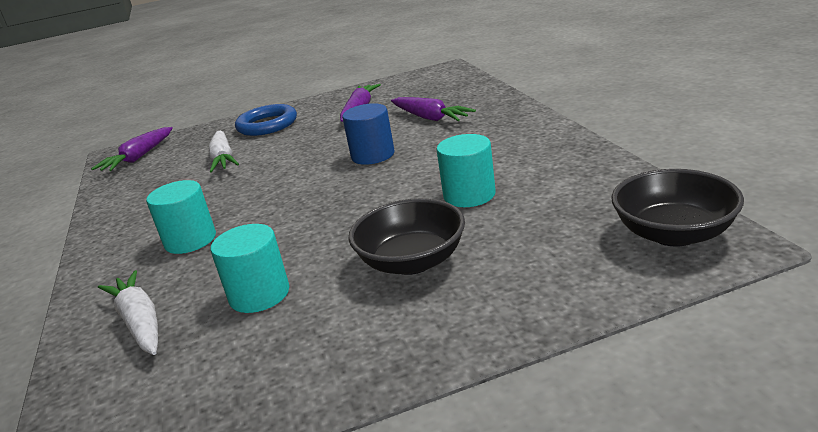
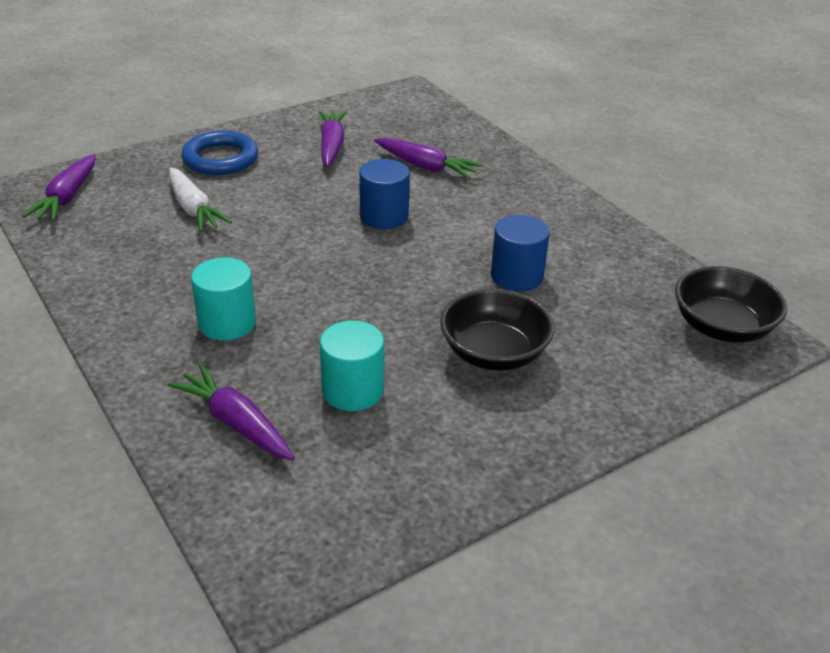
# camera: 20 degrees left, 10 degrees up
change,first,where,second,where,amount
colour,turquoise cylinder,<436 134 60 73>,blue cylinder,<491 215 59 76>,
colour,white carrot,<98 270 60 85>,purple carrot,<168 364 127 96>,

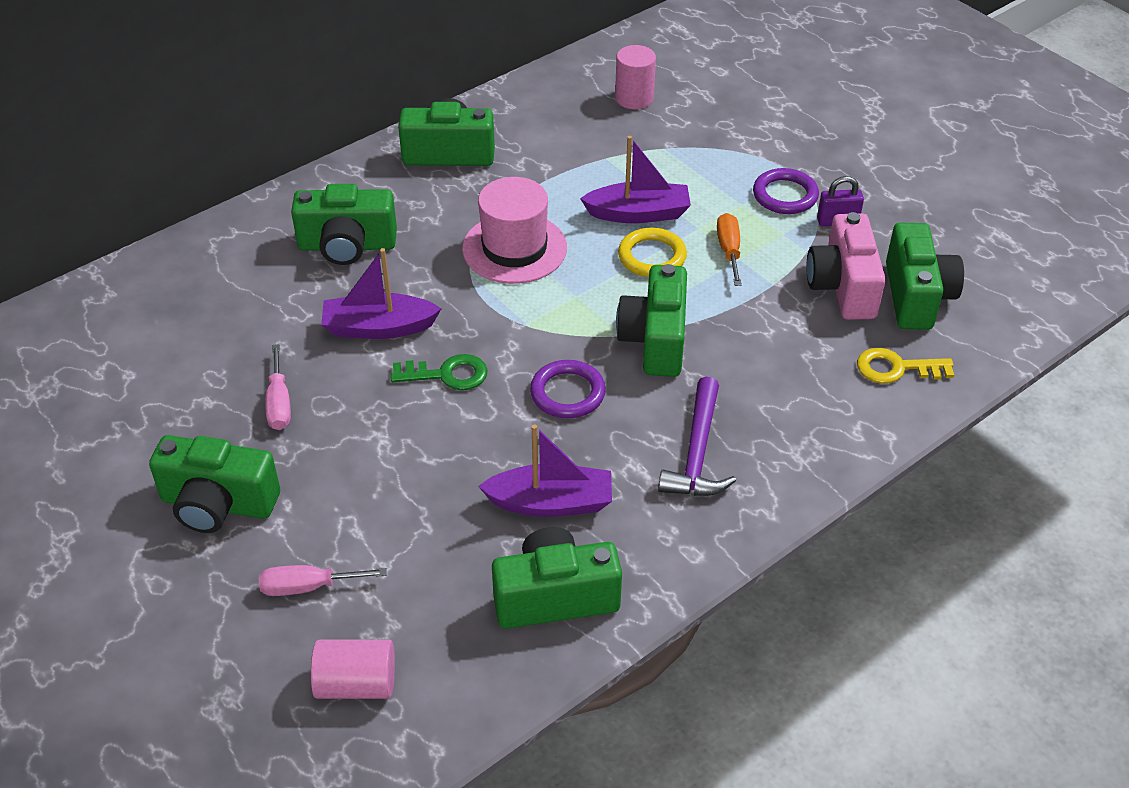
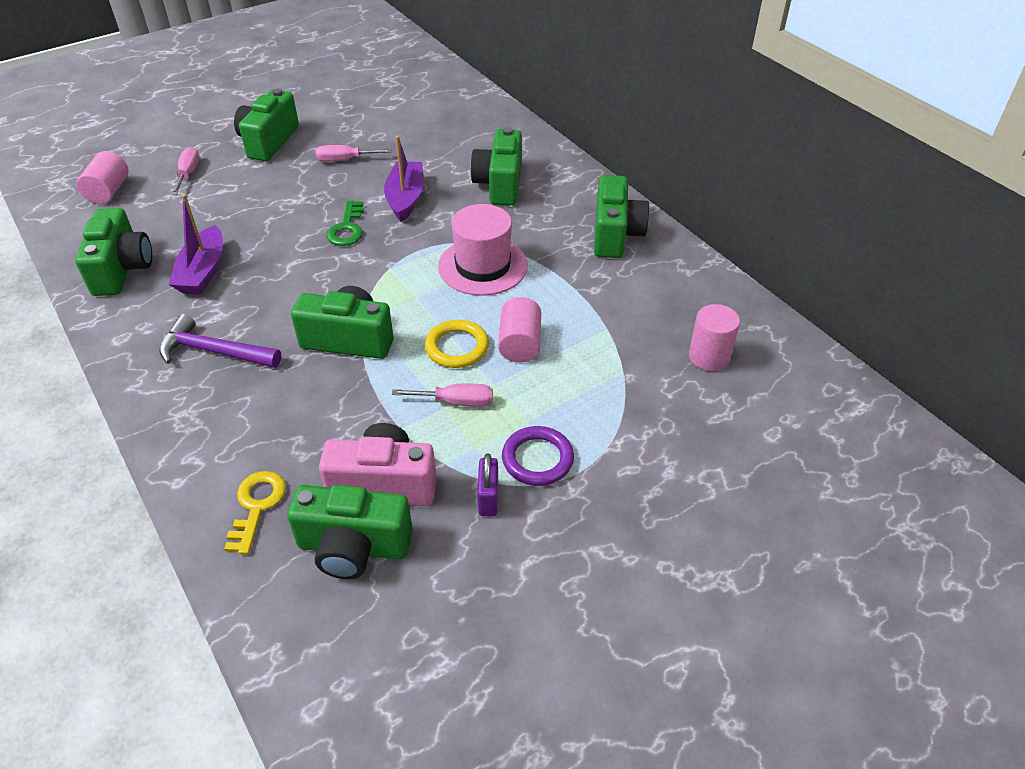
# camera: 95 degrees right, 0 degrees up
change,first,where,second,where,amount
exchanged,purple boat,<580 136 111 87>,pink cylinder,<498 297 43 66>,
colour,orange screwdriver,<717 213 25 73>,pink screwdriver,<392 384 101 23>,
missing,purple ring,<530 360 76 58>,,,

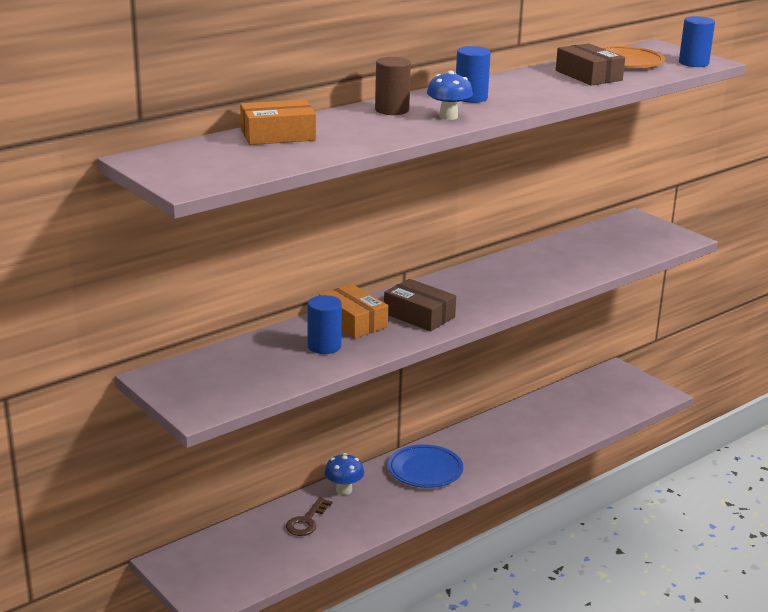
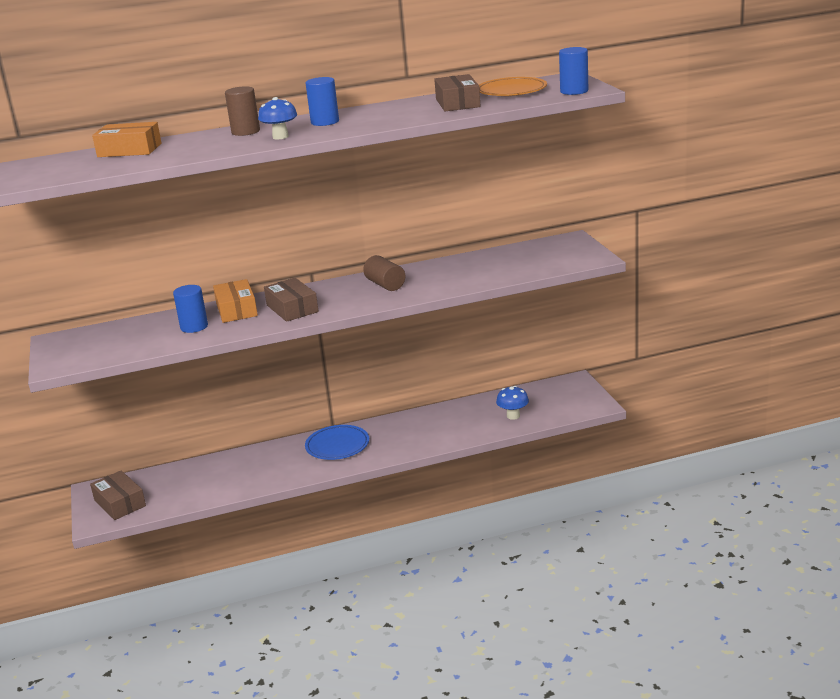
# camera: 25 degrees right, 0 degrees up
change,first,where,second,where,amount
relocated,blue mushroom,<324 453 40 42>,,<496 386 33 34>,
missing,brown key,<286 497 46 39>,,,
appeared,,,brown cylinder,<363 255 42 36>,
appeared,,,brown box,<90 471 56 49>,

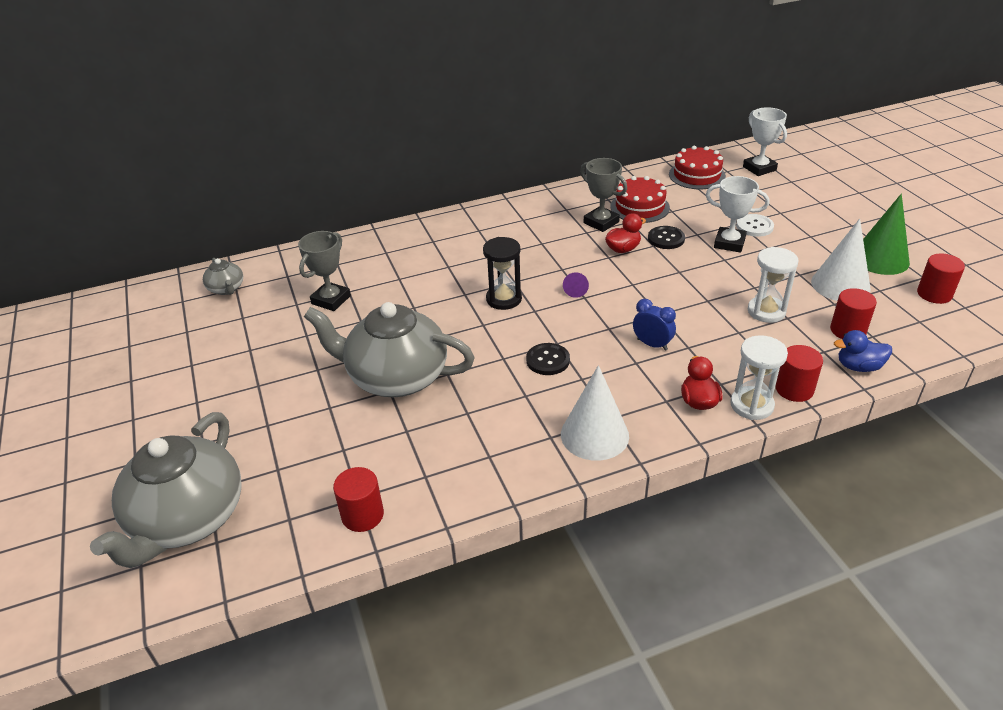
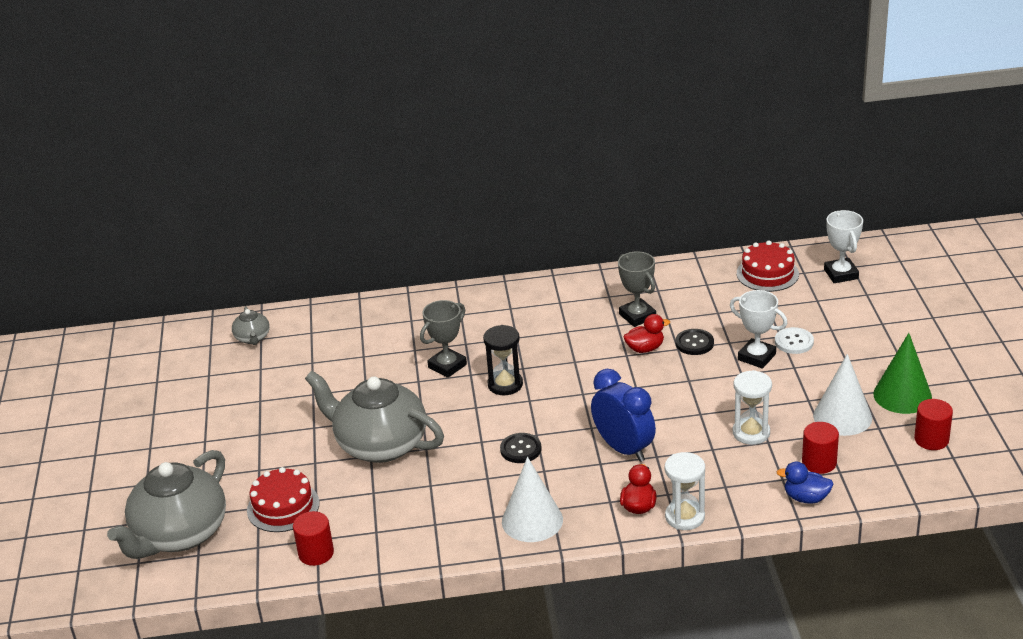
# camera: 15 degrees right, 5 degrees down
change,first,where,second,where,amount
relocated,red cake,<610 176 60 47>,,<247 467 73 65>,
relocated,grey trophy,<298 231 53 80>,,<420 300 47 78>,
missing,purple cone,<563 272 26 26>,,,
size,blue clock,<633 299 43 52>,,<591 369 65 93>,x1.77
missing,red cylinder,<775 345 48 57>,,,

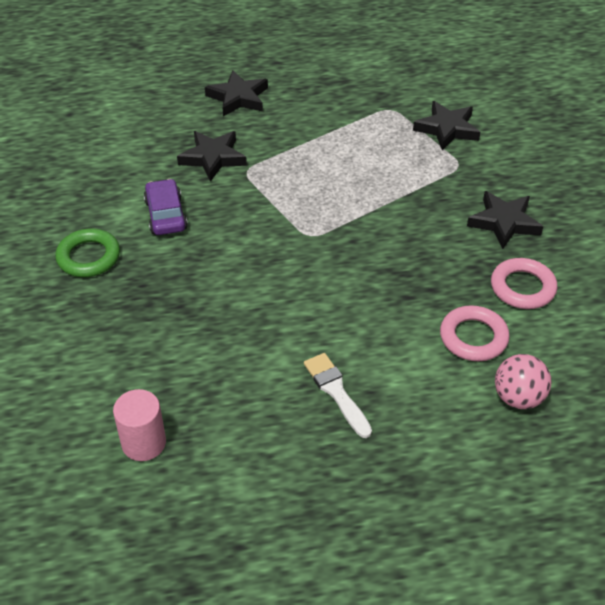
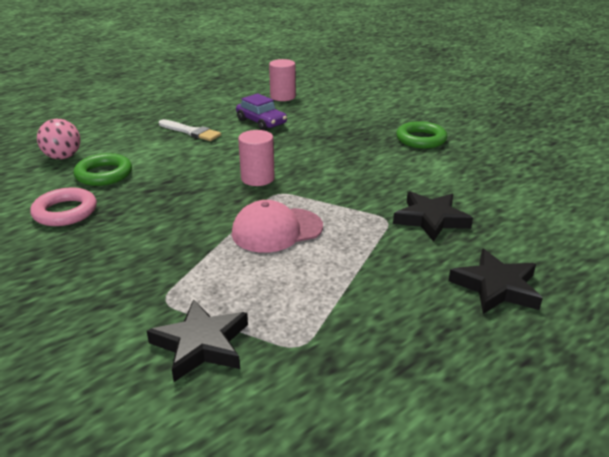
# camera: 150 degrees right, 15 degrees down
change,first,where,second,where,amount
relocated,purple car,<144 179 44 56>,,<236 93 51 38>,
missing,black star,<467 191 76 58>,,,
colour,pink ring,<440 305 70 56>,green ring,<73 153 59 33>,
appeared,,,pink cylinder,<238 130 37 56>,
appeared,,,pink cap,<232 200 91 53>,

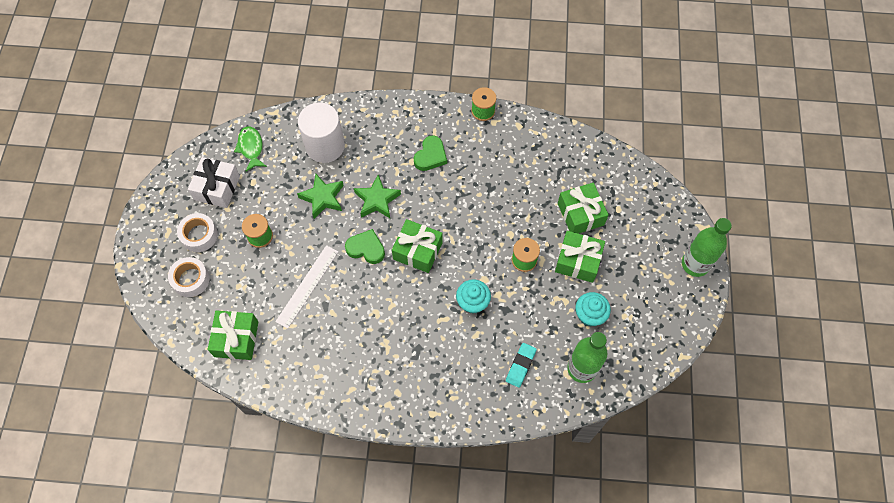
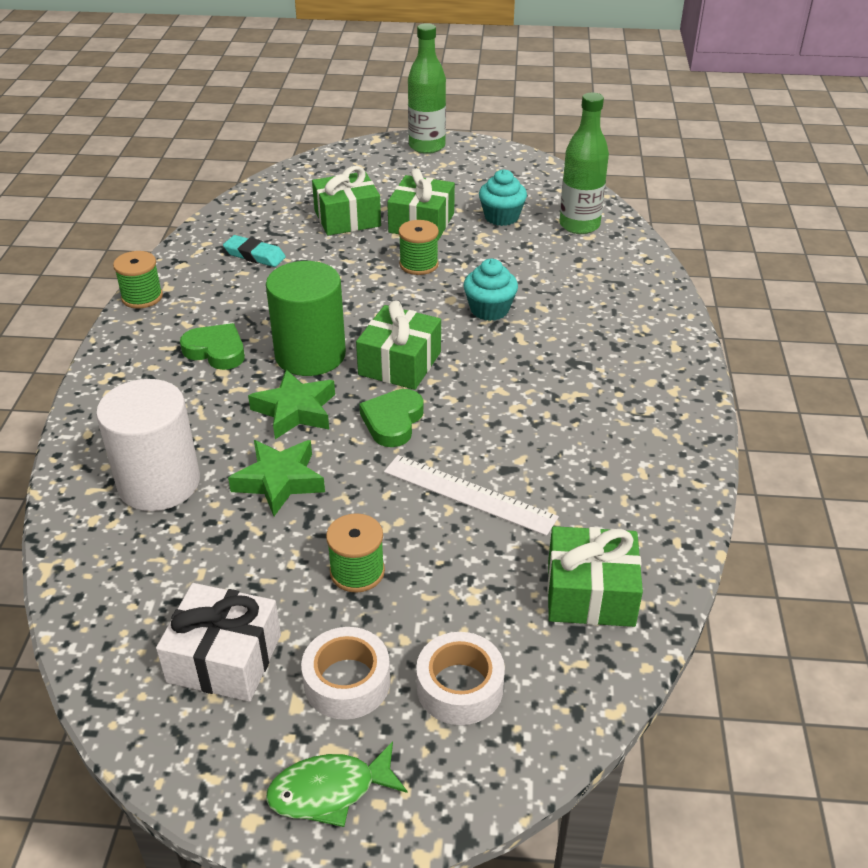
# camera: 90 degrees left, 25 degrees down
change,first,where,second,where,amount
relocated,green fish,<234 126 33 46>,,<266 742 141 85>,
relocated,turquoise eraser,<506 343 31 45>,,<223 235 63 32>,
appeared,,,green cylinder,<266 261 80 115>,

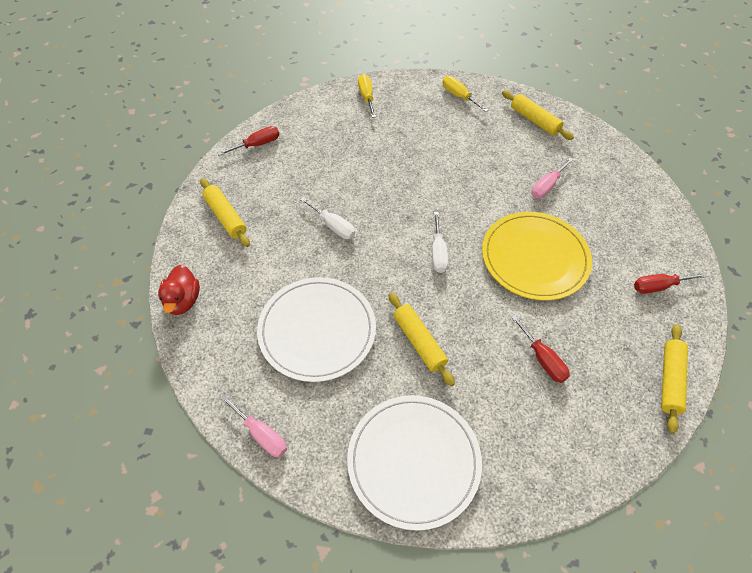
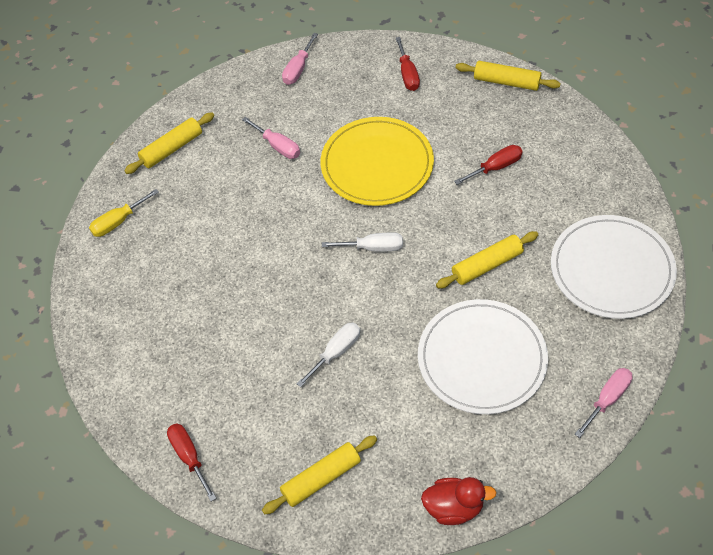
# camera: 85 degrees left, 0 degrees up
change,first,where,second,where,amount
missing,yellow screwdriver,<358 74 18 44>,,,
appeared,,,pink screwdriver,<282 33 36 52>,

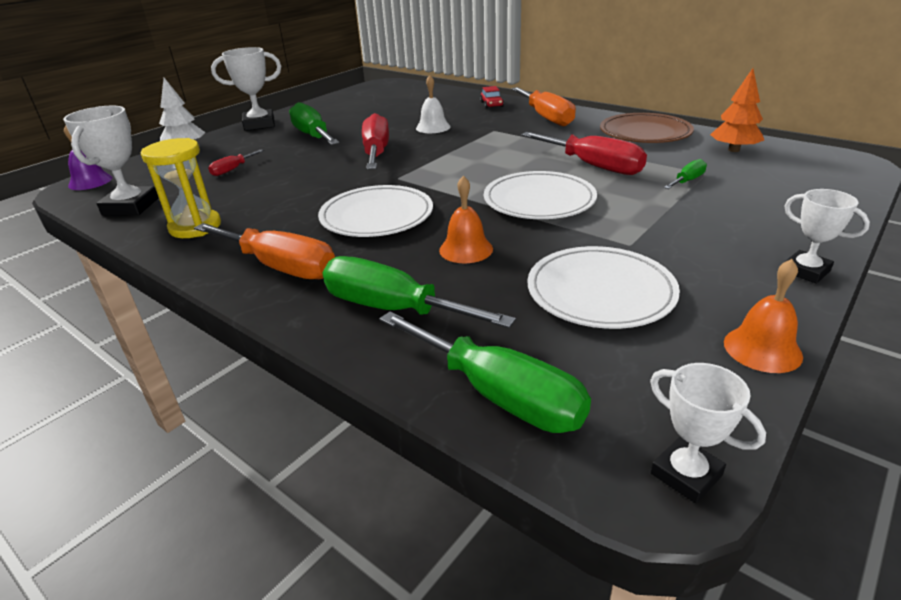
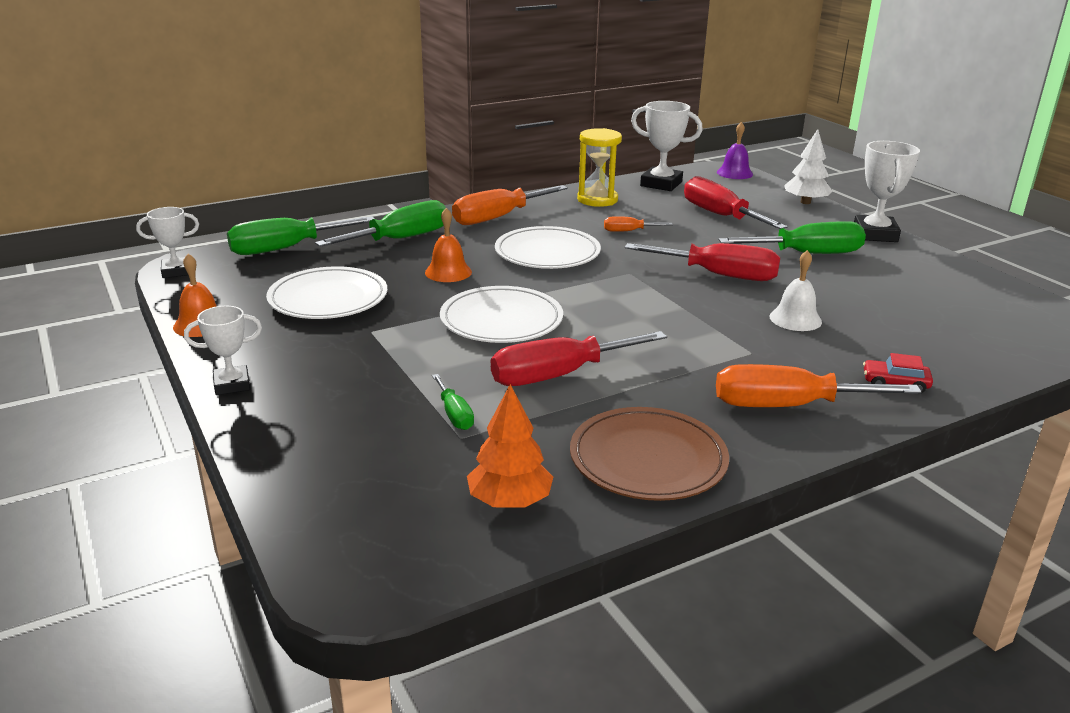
# camera: 110 degrees right, 5 degrees down
change,first,where,second,where,amount
size,red screwdriver,<208 149 56 27>,,<684 176 104 53>,x2.03
appeared,,,orange screwdriver,<604 216 69 16>,

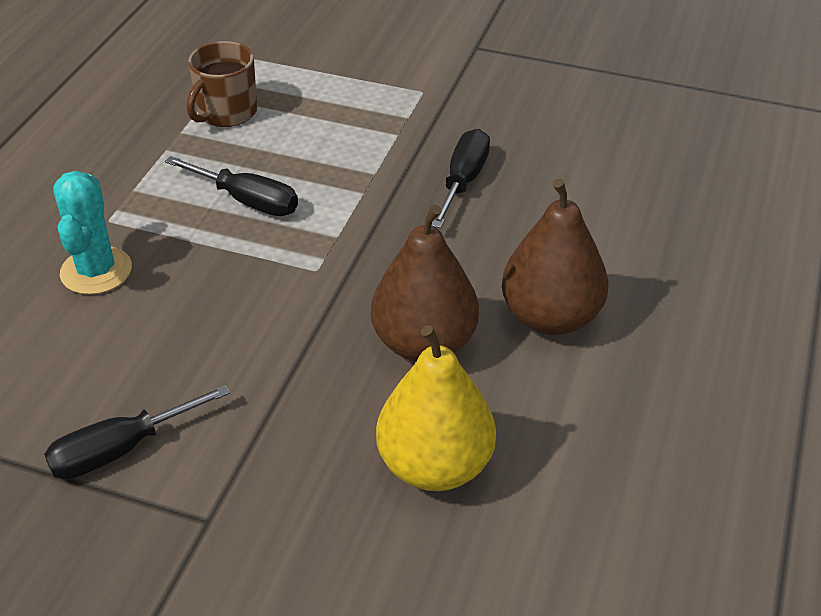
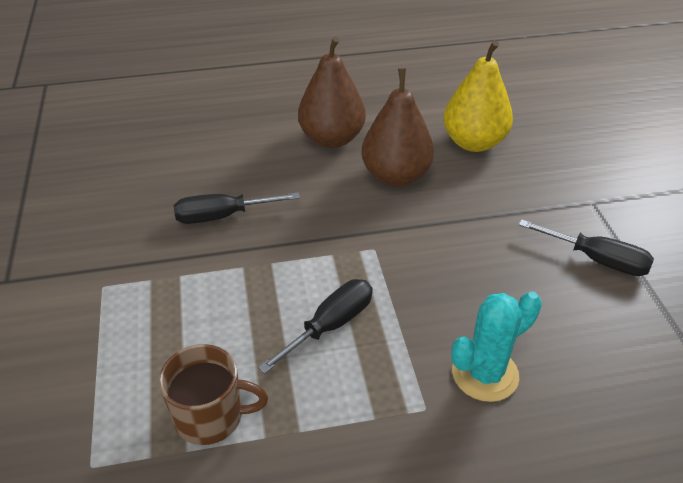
# camera: 120 degrees left, 0 degrees up
change,first,where,second,where,amount
spun,black screwdriver,<165 156 133 60>,,<258 279 115 95>,45 degrees clockwise

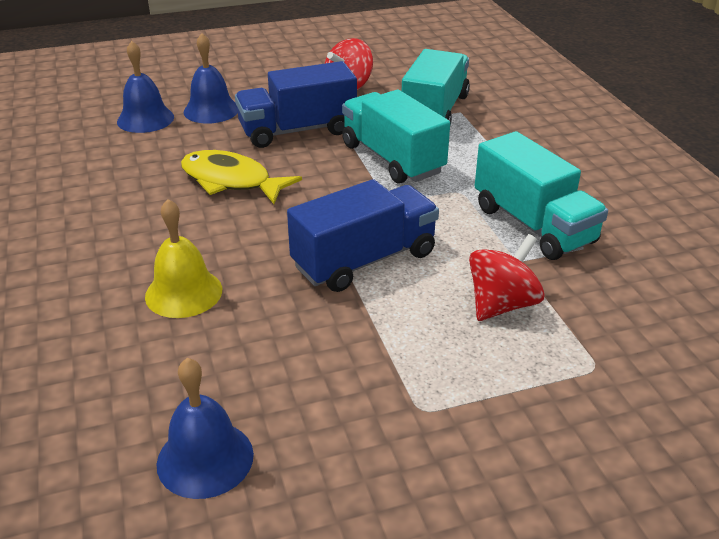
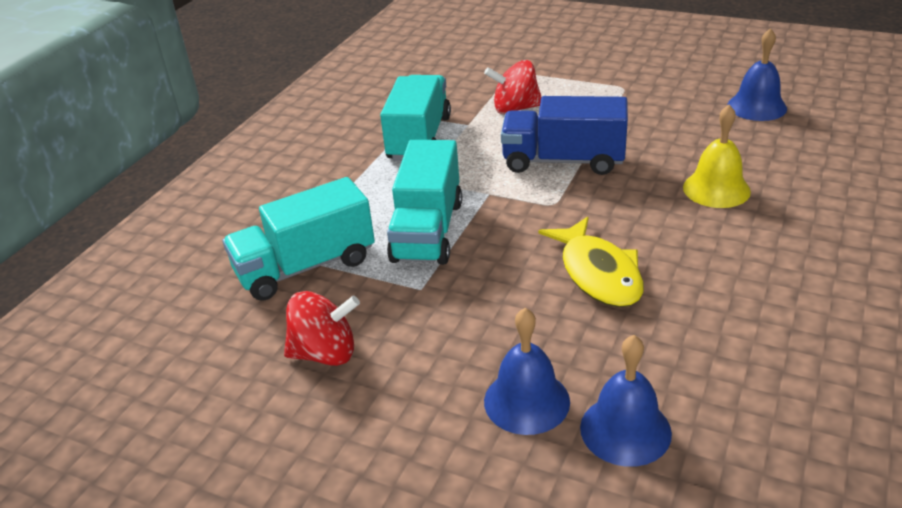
# camera: 135 degrees left, 0 degrees up
change,first,where,second,where,amount
missing,blue truck,<235 61 122 87>,,,

